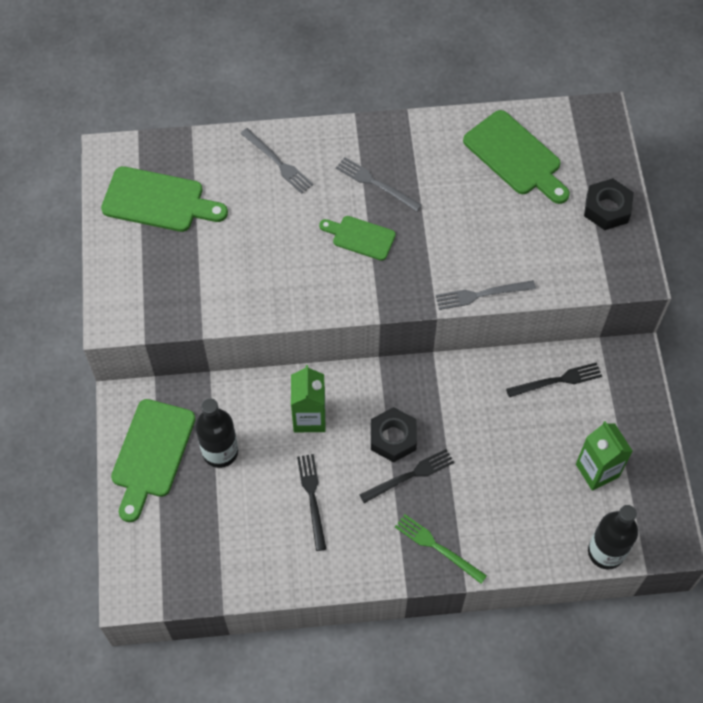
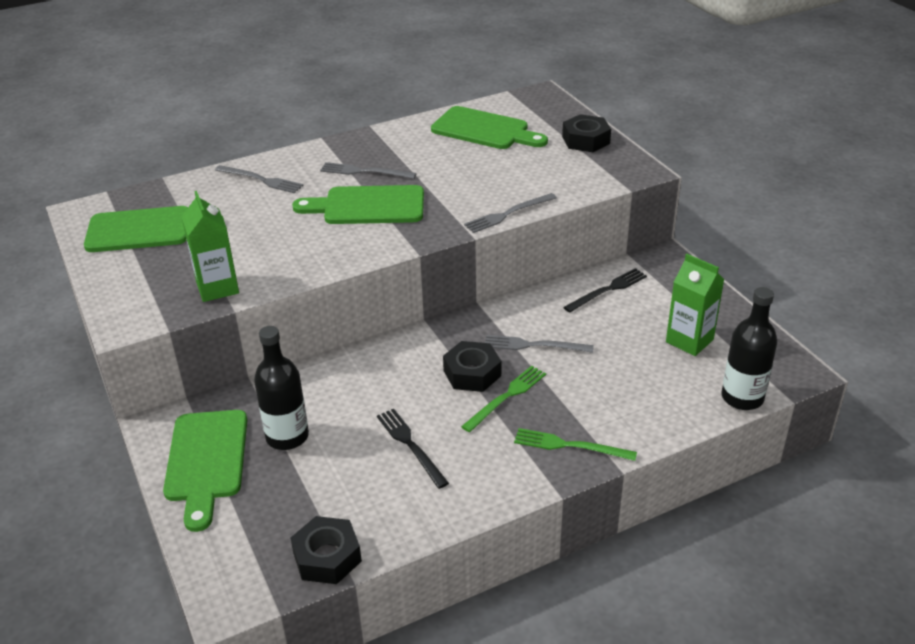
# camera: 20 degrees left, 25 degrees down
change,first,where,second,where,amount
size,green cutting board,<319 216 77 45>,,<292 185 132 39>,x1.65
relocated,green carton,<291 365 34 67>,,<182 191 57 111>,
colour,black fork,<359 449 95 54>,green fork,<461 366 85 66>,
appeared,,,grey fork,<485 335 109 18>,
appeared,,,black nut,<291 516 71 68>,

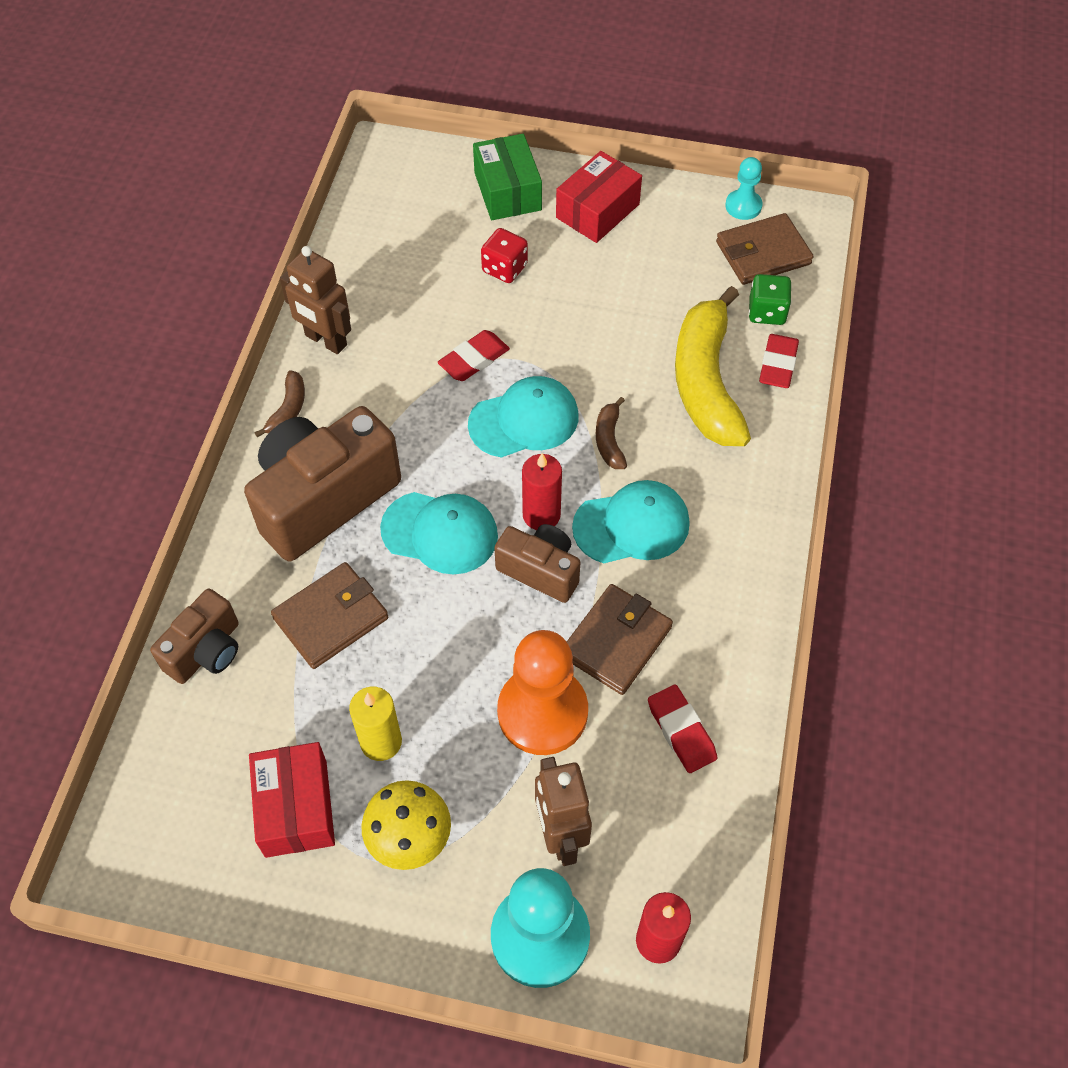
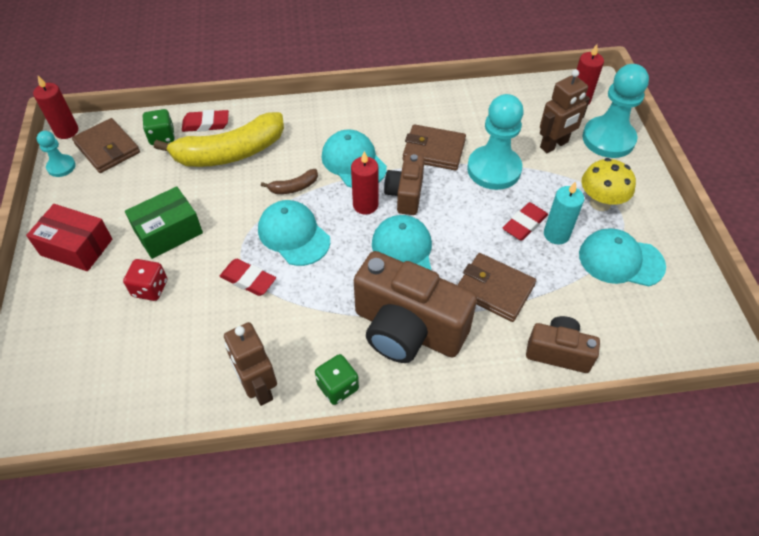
# camera: 110 degrees left, 5 degrees down
change,first,where,second,where,amount
relocated,green box,<473 134 69 86>,,<125 186 78 73>,
spun,brown robot,<280 246 71 108>,,<224 322 53 84>,135 degrees clockwise
exchanged,brown banana,<255 370 50 67>,green dice,<315 354 44 51>,
colour,orange pawn,<497 630 91 125>,turquoise pawn,<467 94 57 96>,
relocated,red eraser,<648 684 69 89>,,<503 202 45 39>,
colour,yellow candle,<349 687 53 74>,turquoise candle,<544 181 40 64>,
exchanged,red box,<249 742 86 116>,turquoise cap,<579 229 87 58>,
appeared,,,red candle,<33 76 45 63>,

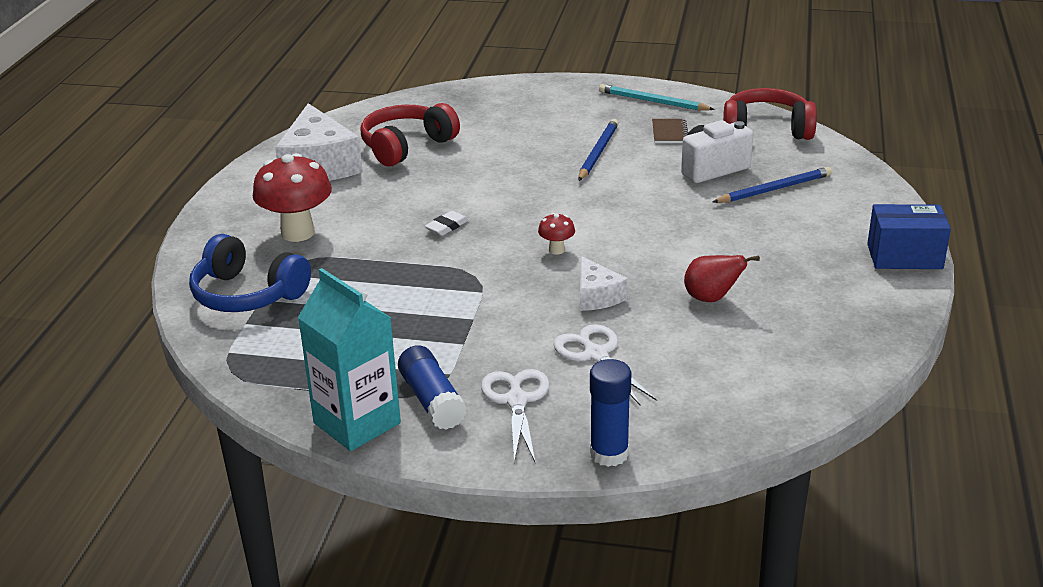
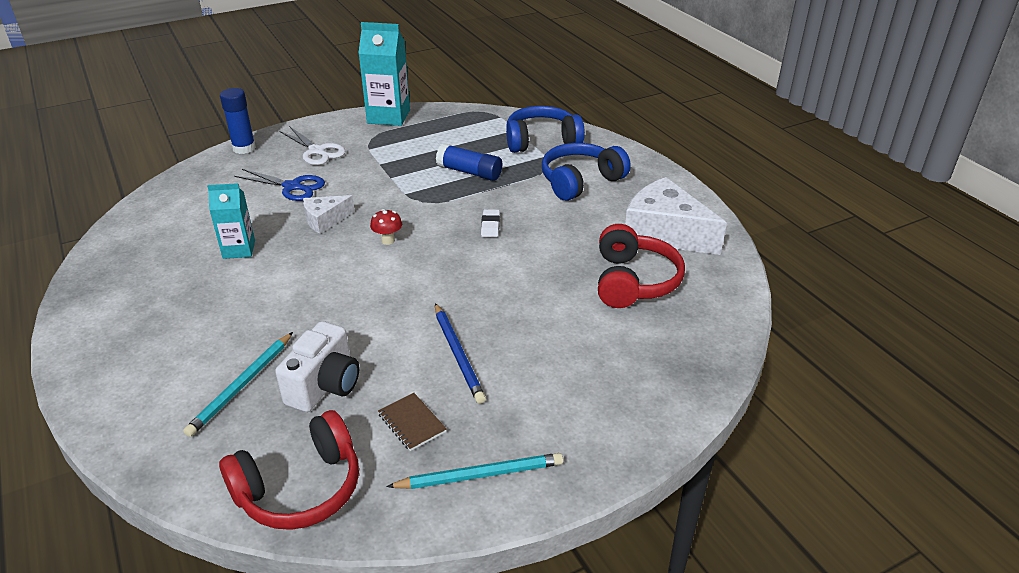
# camera: 140 degrees right, 5 degrees up
change,first,where,second,where,amount
exchanged,red mushroom,<253 153 79 89>,blue headphones,<542 143 89 58>,
colour,blue pencil,<713 167 119 36>,turquoise pencil,<183 332 110 105>,
missing,blue box,<867 204 84 65>,,,
exchanged,red pear,<684 255 76 47>,turquoise carton,<207 183 48 76>,
spun,white cheese,<580 256 48 55>,,<303 195 52 39>,60 degrees counterclockwise
colour,white scissors,<553 324 104 81>,blue scissors,<234 169 91 32>,
relocated,blue glue stick,<398 345 69 85>,,<436 143 66 38>,

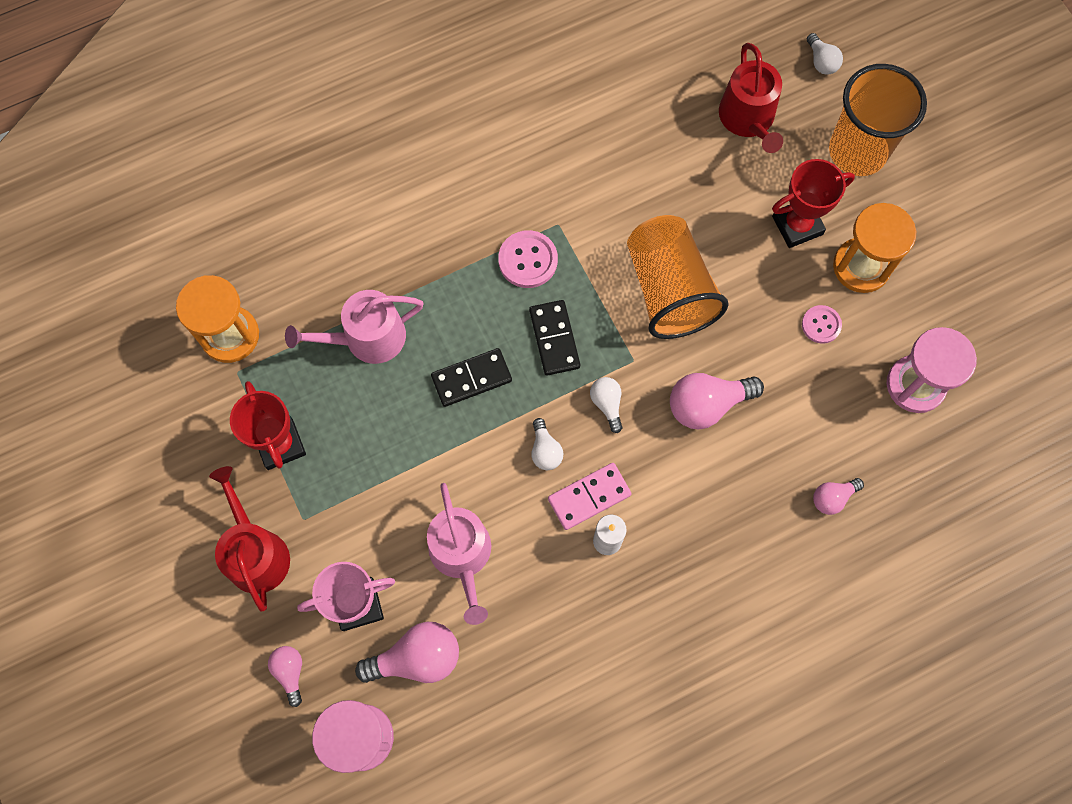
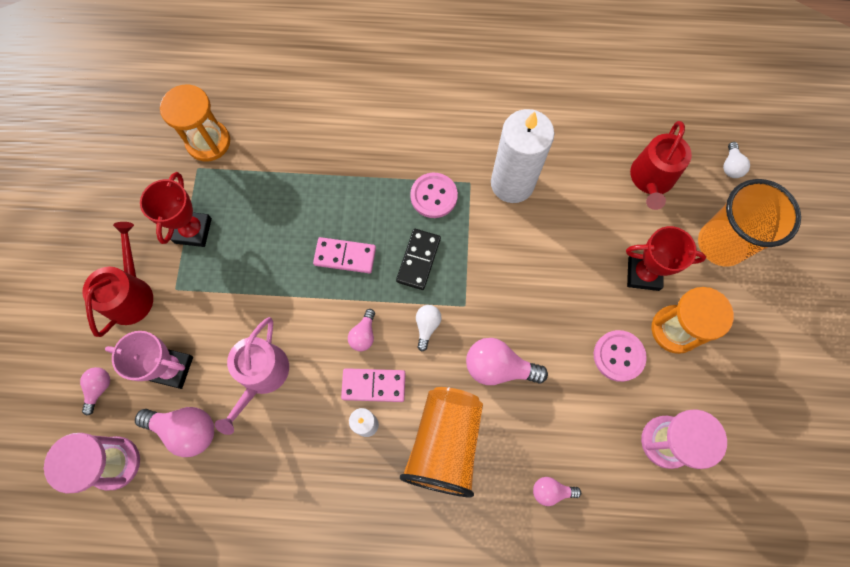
# camera: 30 degrees right, 0 degrees up
change,first,where,second,where,amount
relocated,orange cup,<627 215 102 124>,,<400 387 83 111>,
missing,pink watering can,<285 290 139 74>,,,
size,pink button,<802 305 40 39>,,<594 330 53 52>,x1.54
colour,black domino,<431 348 81 59>,pink domino,<313 237 63 36>,
colour,white light bulb,<532 418 32 52>,pink light bulb,<348 309 27 42>,
appeared,,,white candle,<491 109 63 94>,

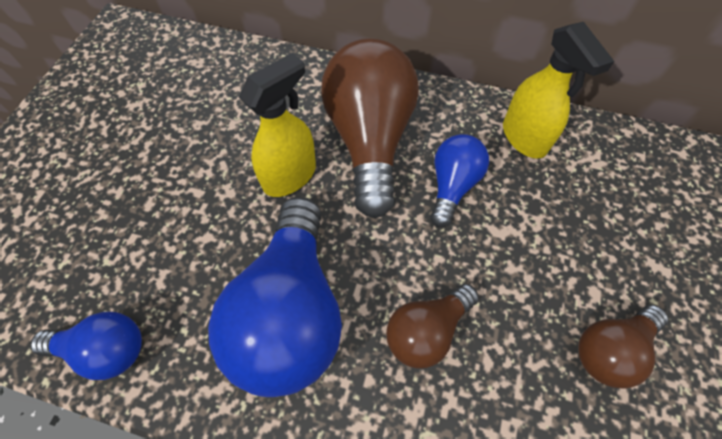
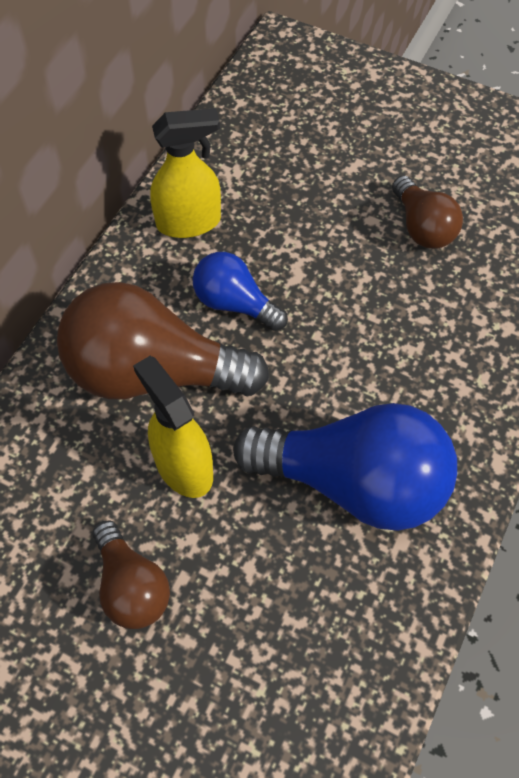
# camera: 80 degrees left, 0 degrees up
change,first,where,second,where,amount
relocated,brown light bulb,<386 284 93 84>,,<93 520 77 109>,
missing,blue light bulb,<30 312 112 68>,,,

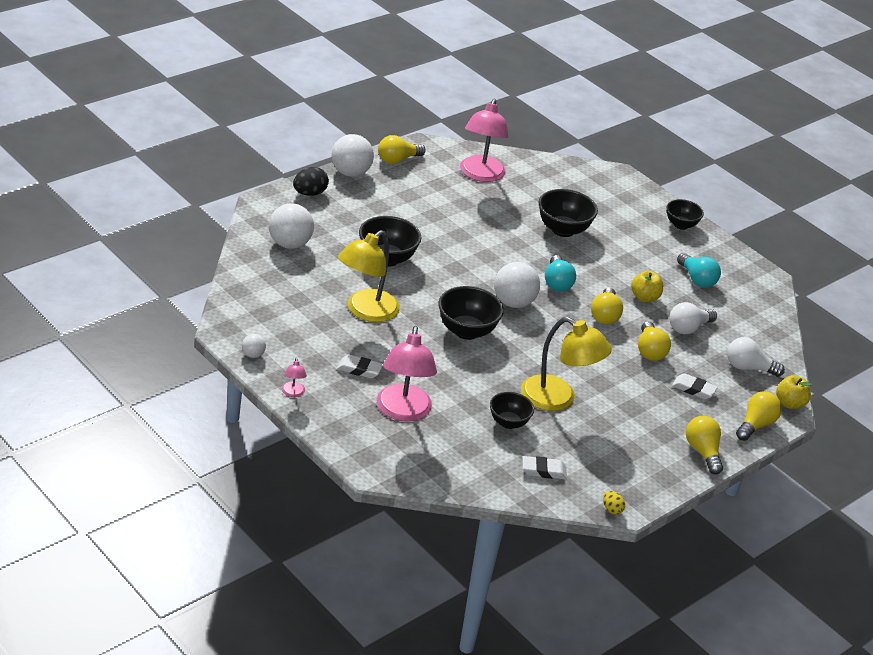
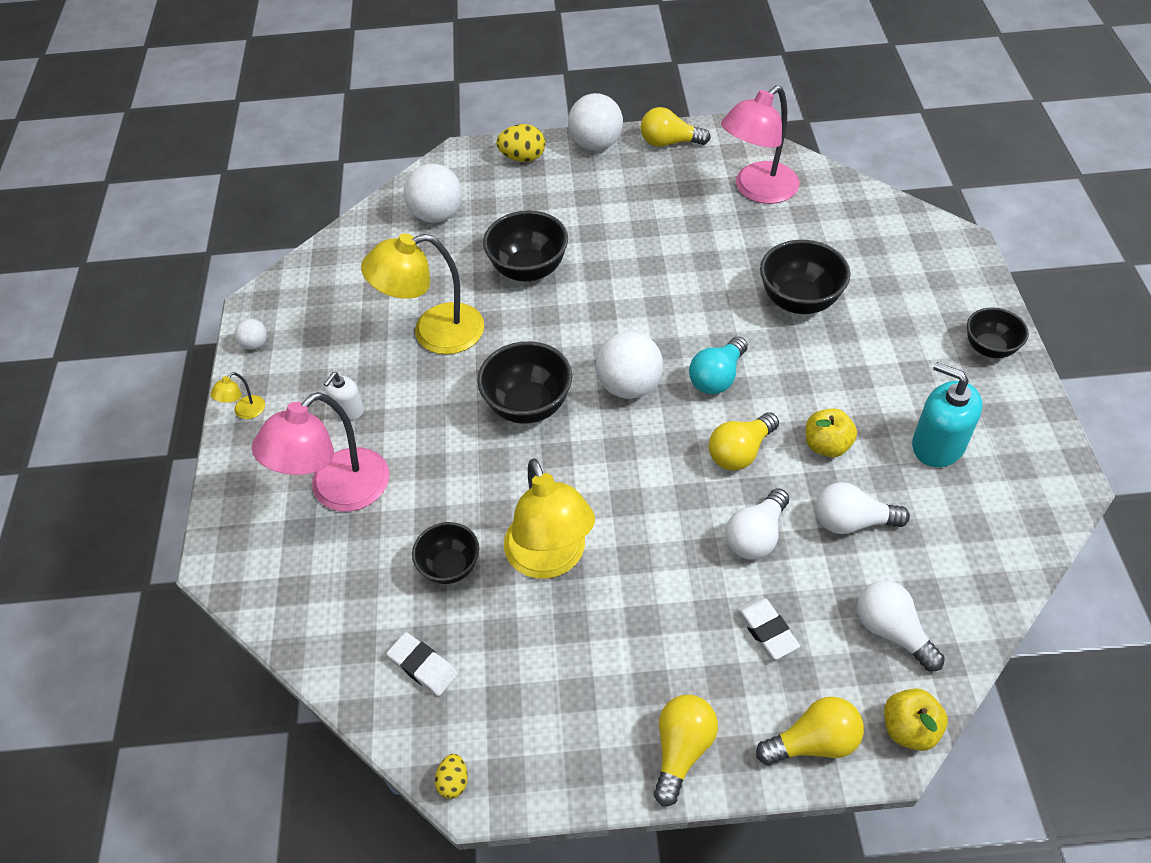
# camera: 45 degrees right, 15 degrees up
change,first,where,second,where,amount
colour,black egg,<293 167 36 29>,yellow egg,<496 124 49 38>,
exchanged,turquoise light bulb,<677 253 44 35>,turquoise soap dispenser,<912 362 70 105>,
colour,yellow light bulb,<638 321 33 40>,white light bulb,<725 488 64 72>,
exchanged,white eraser,<337 354 46 25>,white soap dispenser,<324 372 40 48>,
colour,pink lamp,<282 358 25 39>,yellow lamp,<210 372 55 47>,

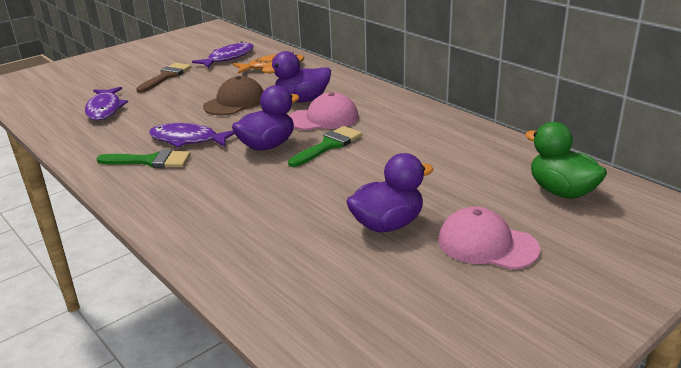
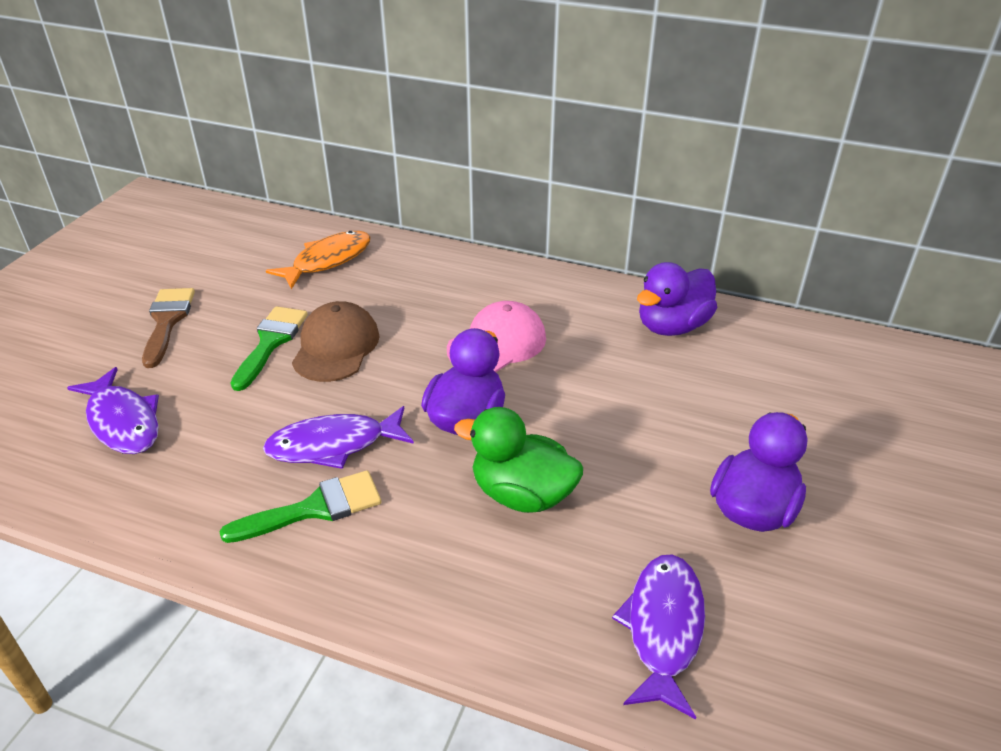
# camera: 30 degrees left, 10 degrees up
change,first,where,second,where,amount
relocated,purple fish,<192 42 62 26>,,<612 554 93 165>,
relocated,purple duck,<262 51 69 51>,,<637 262 80 74>,
relocated,green duck,<525 122 82 77>,,<454 407 129 106>,
relocated,green brush,<288 126 74 41>,,<231 306 77 85>,
missing,pink cap,<438 207 102 63>,,,

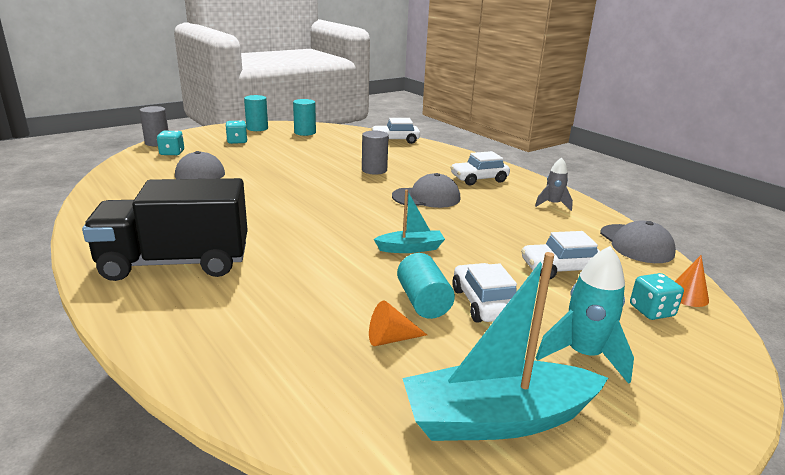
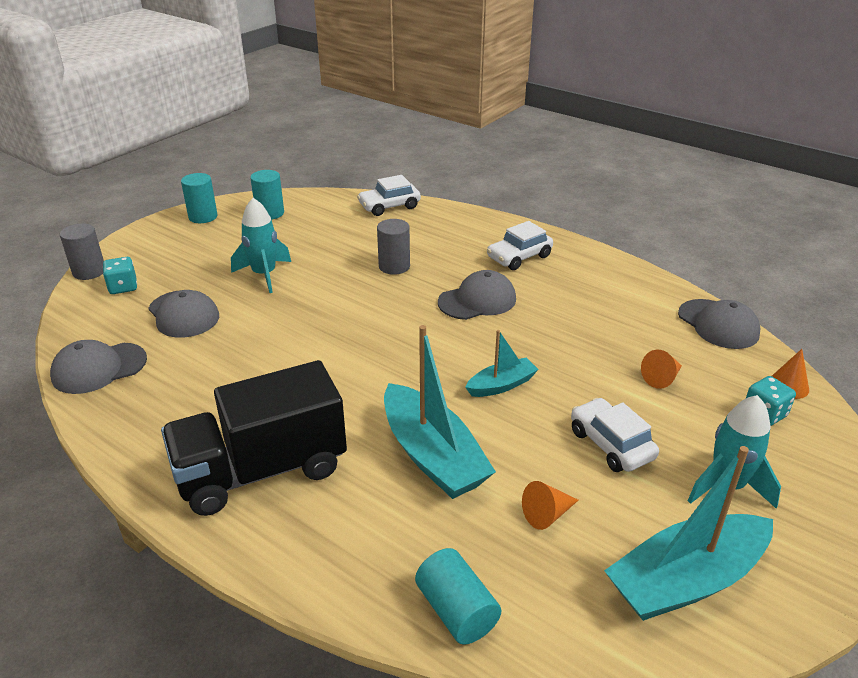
# camera: 15 degrees left, 10 degrees up
change,first,where,second,where,amount
missing,turquoise dice,<226 120 21 24>,,,
missing,grey rocket,<535 157 38 54>,,,
exchanged,white car,<521 231 79 48>,orange cone,<641 350 41 39>,
relocated,turquoise cylinder,<397 253 58 66>,,<415 548 86 96>,
appeared,,,turquoise rocket,<231 198 60 95>,
appeared,,,turquoise boat,<384 325 112 174>,
appeared,,,grey cap,<50 340 97 54>,

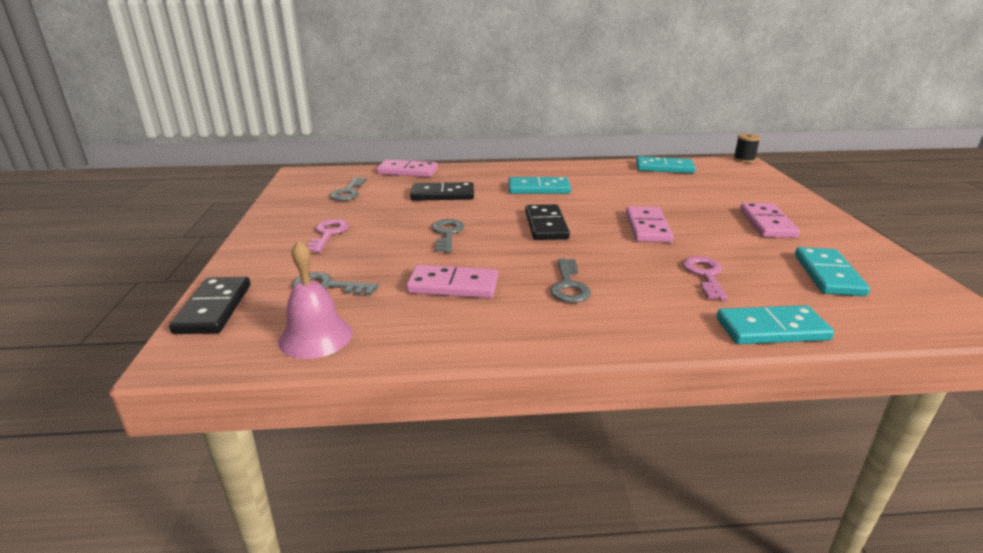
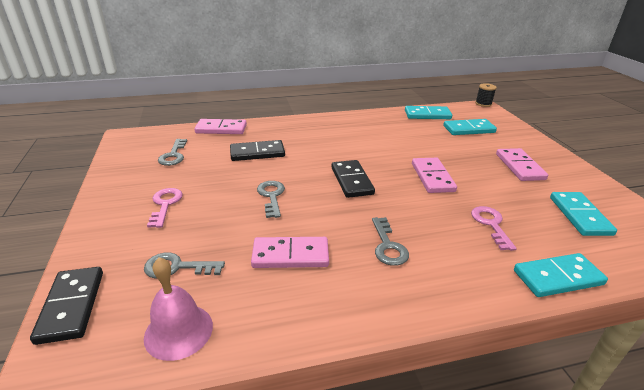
# camera: 10 degrees left, 5 degrees up
change,first,where,second,where,amount
relocated,turquoise domino,<508 177 63 17>,,<443 119 54 16>,

